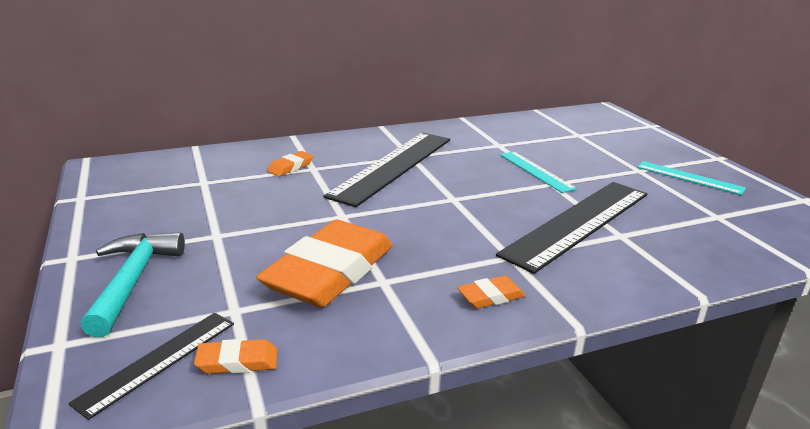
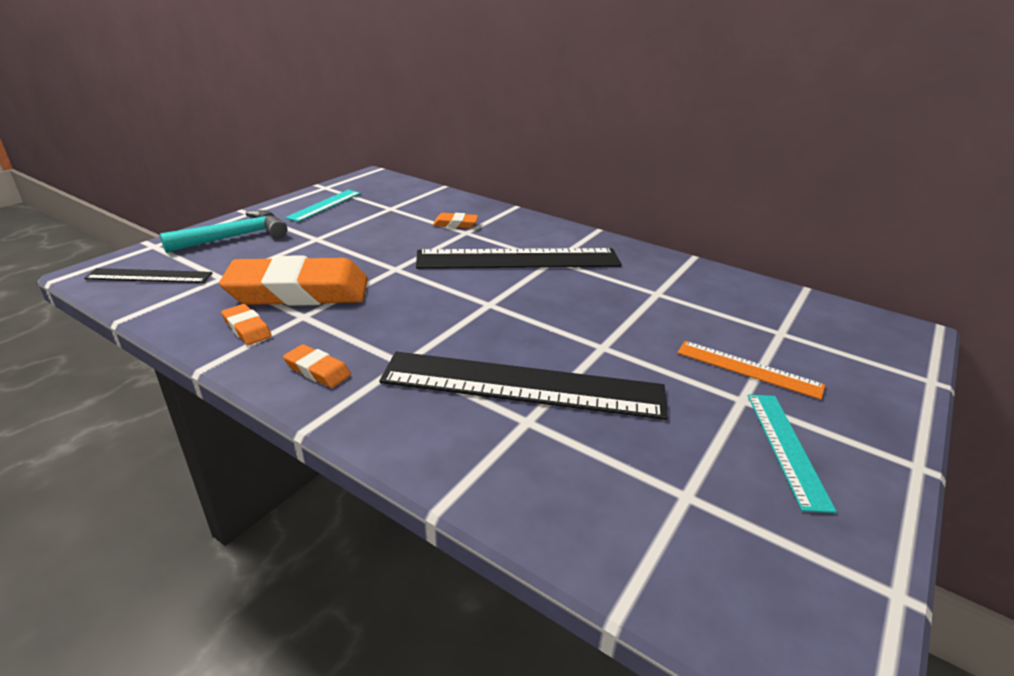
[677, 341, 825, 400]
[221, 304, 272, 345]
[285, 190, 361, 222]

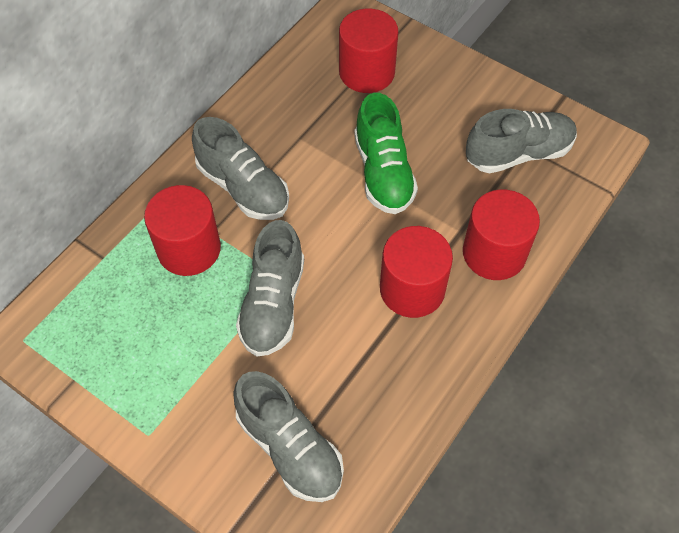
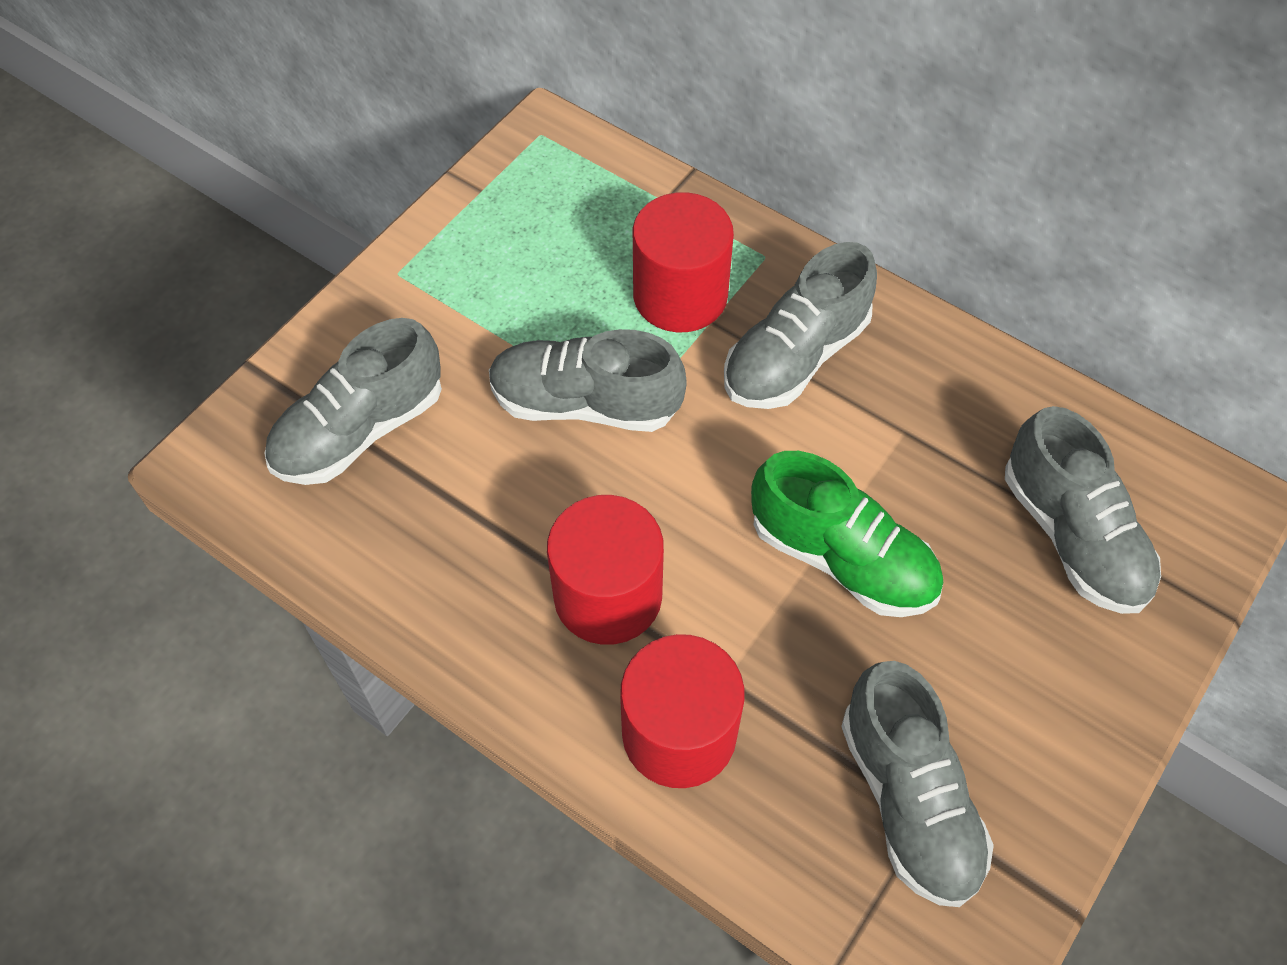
[1005, 406, 1161, 614]
[751, 451, 943, 617]

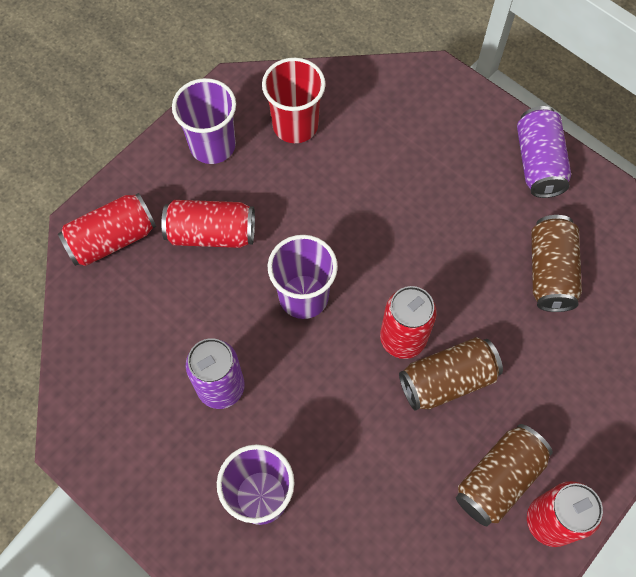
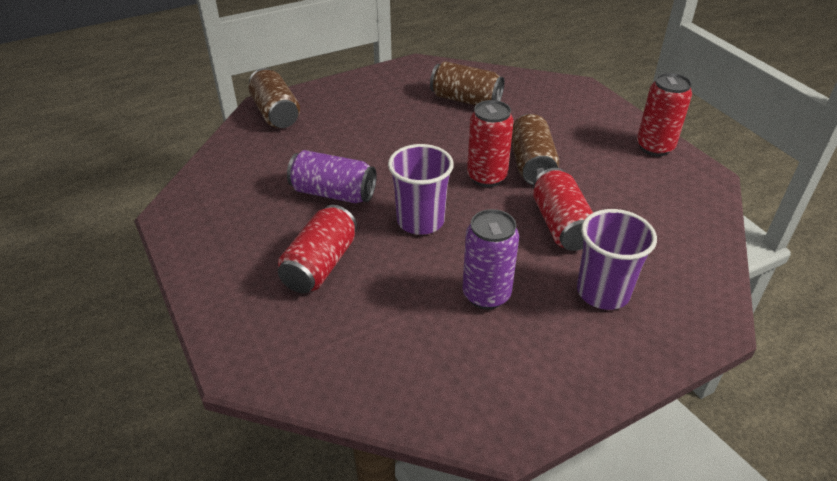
[172, 78, 236, 164] (first image)
[262, 58, 326, 143] (first image)
[533, 168, 593, 251]
[249, 68, 300, 128]
[287, 150, 377, 203]

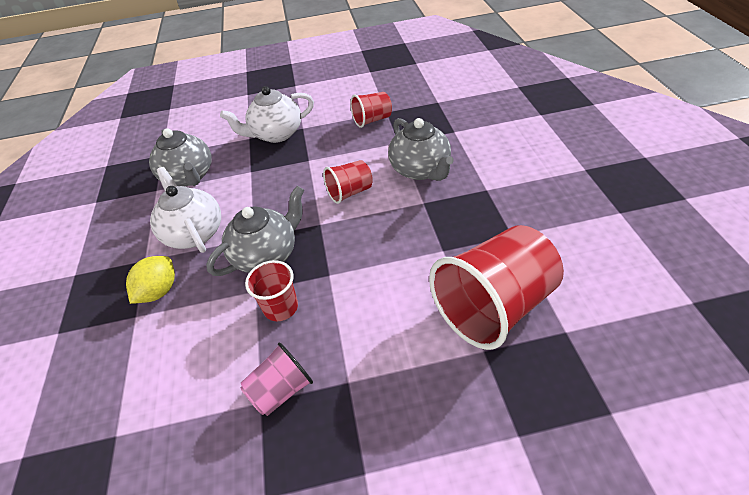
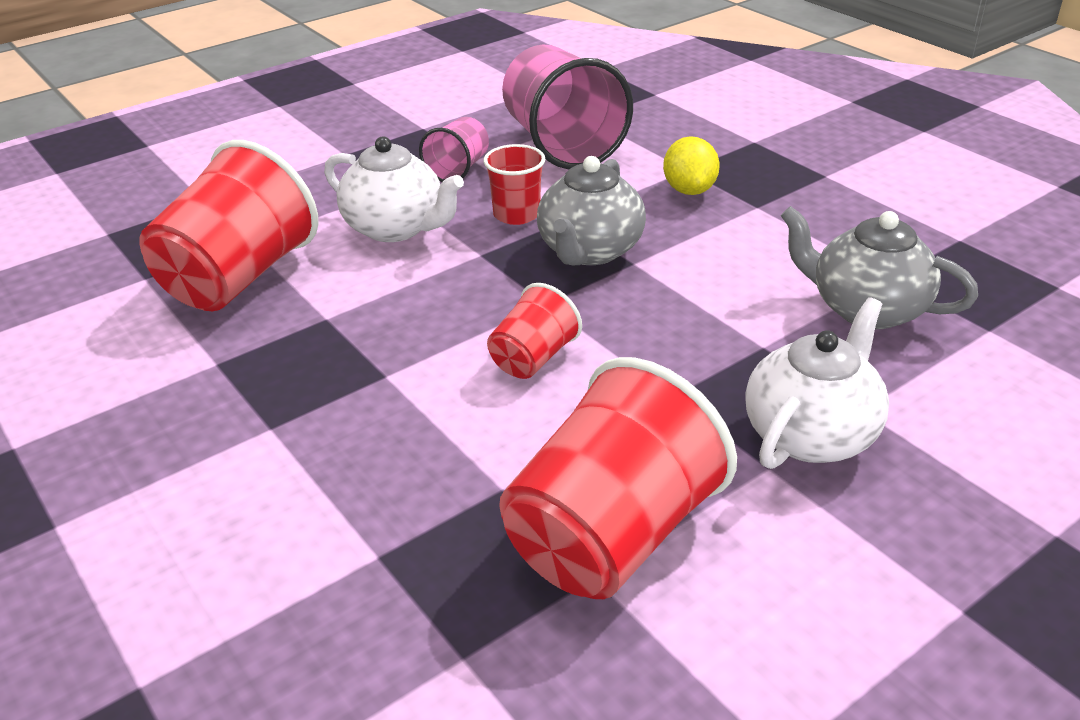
[388, 118, 454, 181] (first image)
[502, 44, 633, 169]
[324, 136, 464, 242]
[499, 357, 737, 599]

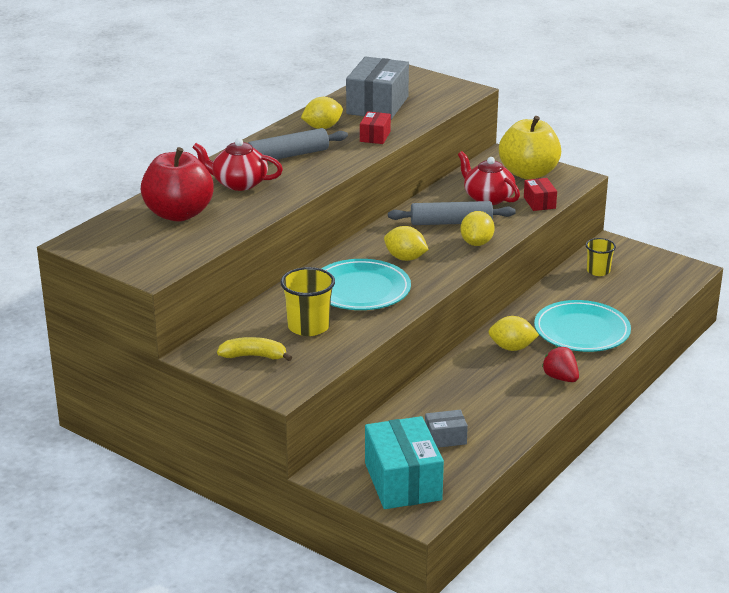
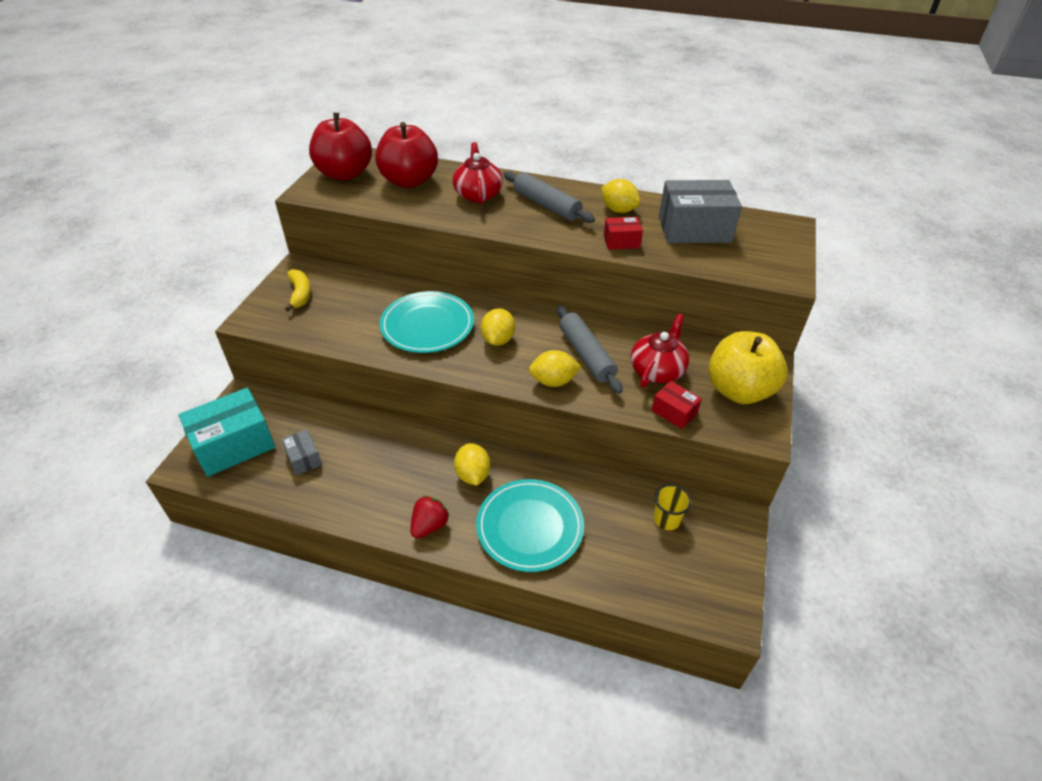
[280, 267, 335, 336] (first image)
[309, 113, 372, 180]
[652, 381, 702, 429]

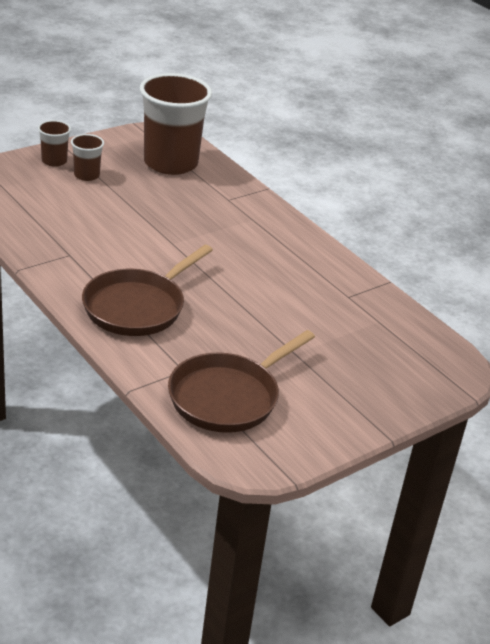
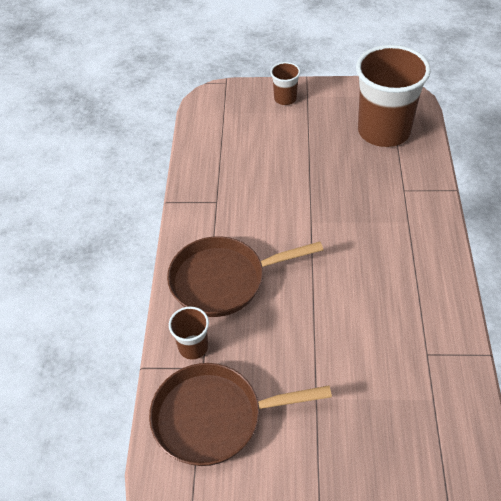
[169, 307, 209, 360]

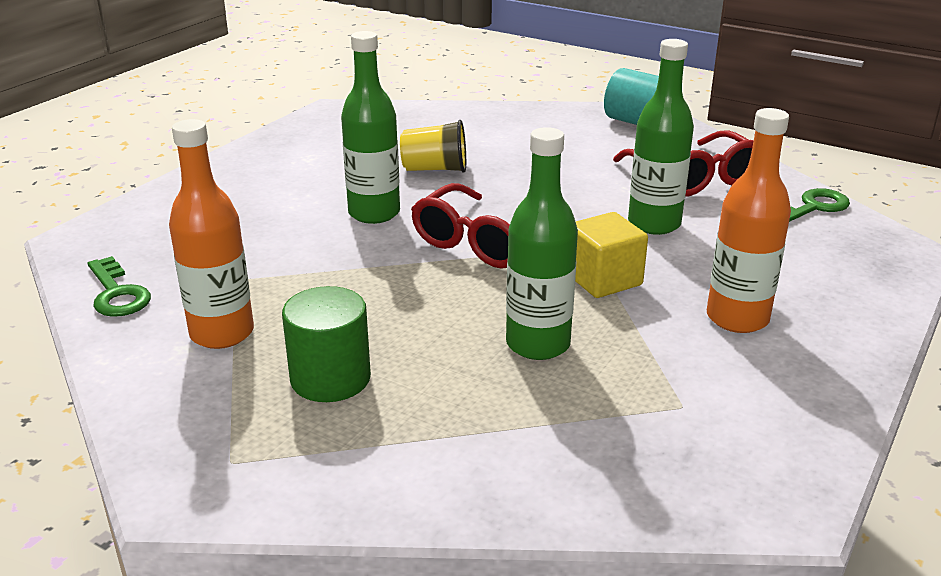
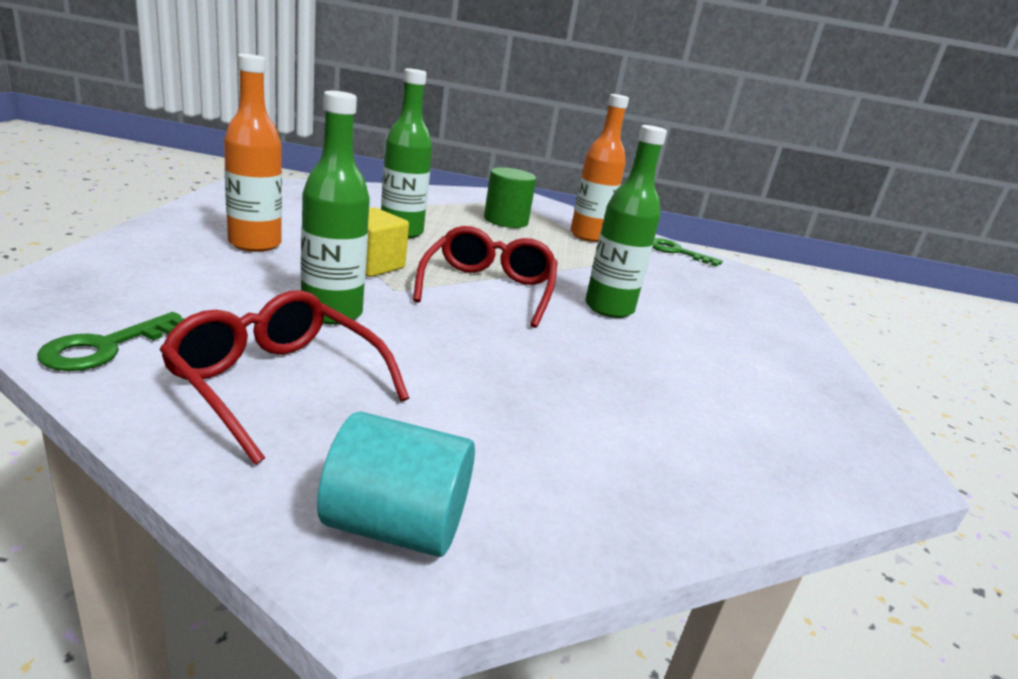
[400, 120, 466, 173] (first image)

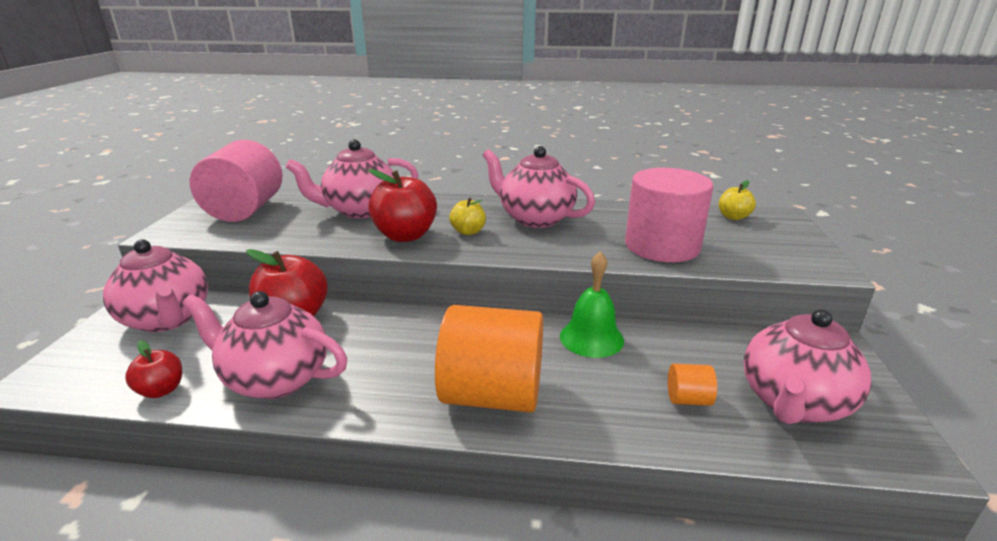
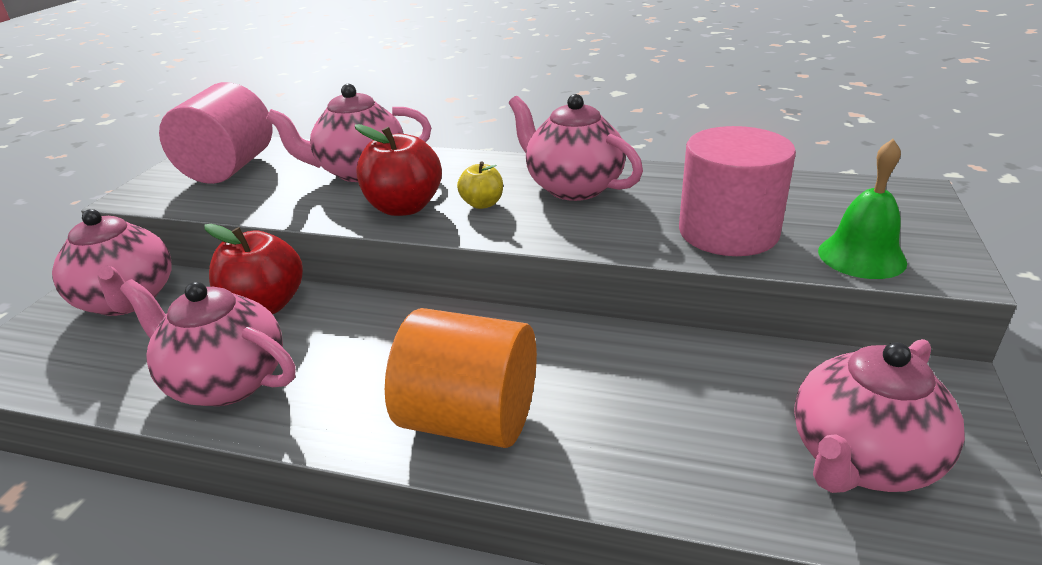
[125, 341, 182, 398] (first image)
[668, 364, 717, 406] (first image)
[719, 180, 756, 220] (first image)
[818, 139, 907, 279]

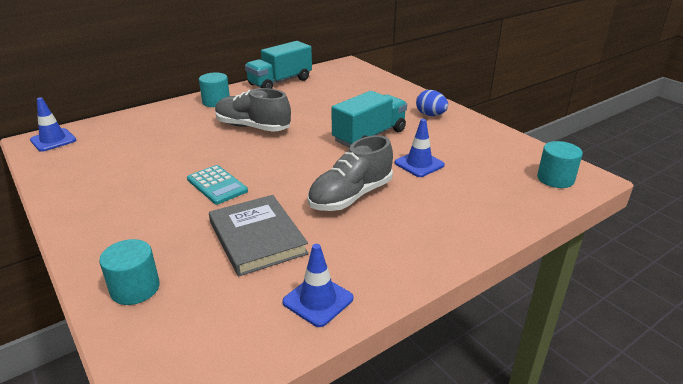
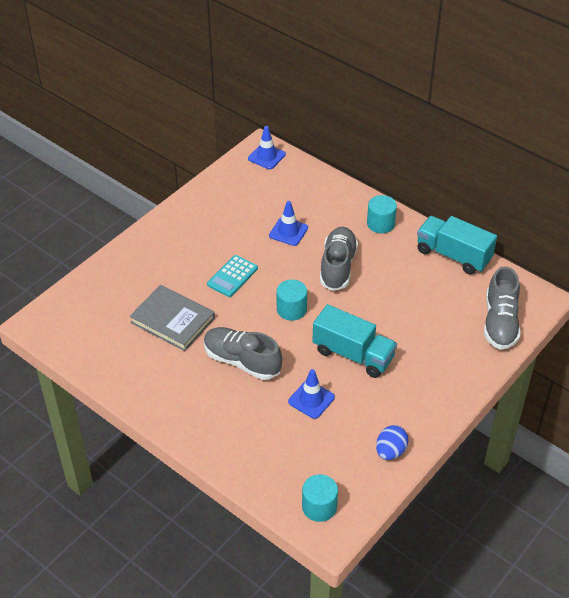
[484, 266, 521, 350]
[277, 280, 307, 321]
[269, 201, 308, 246]
[376, 425, 409, 460]
[130, 285, 215, 351]

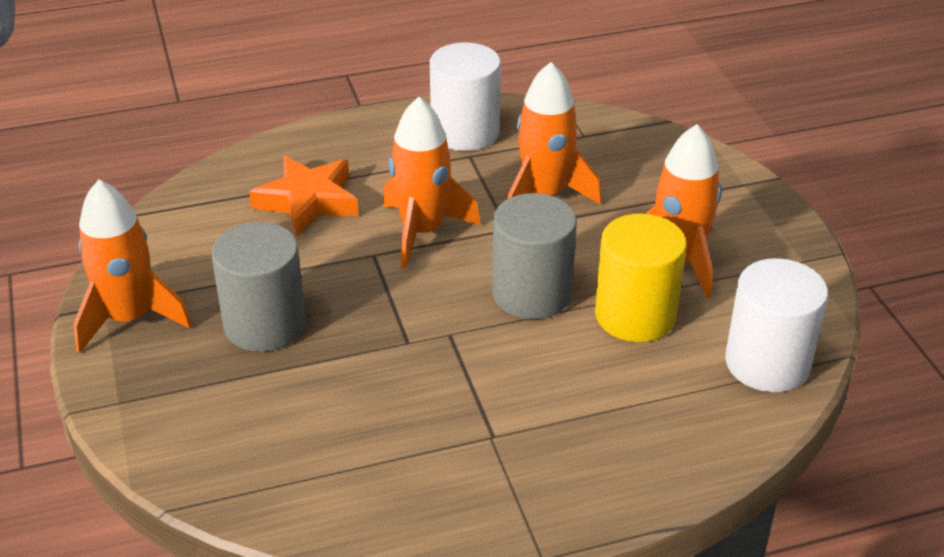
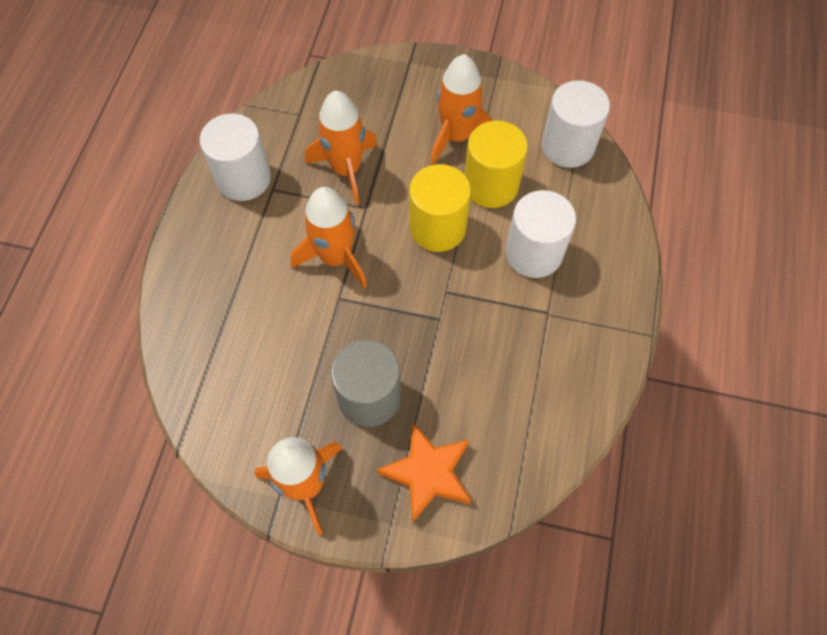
[505, 190, 576, 278]
[377, 422, 471, 523]
[409, 164, 471, 252]

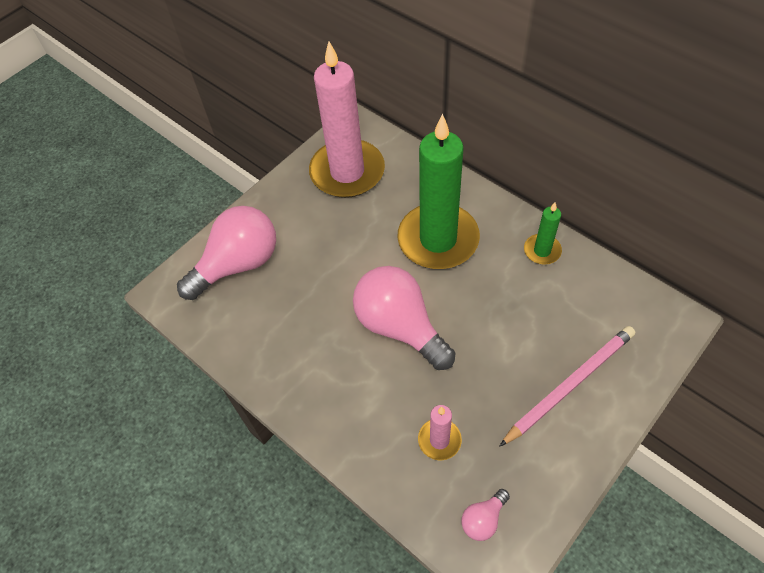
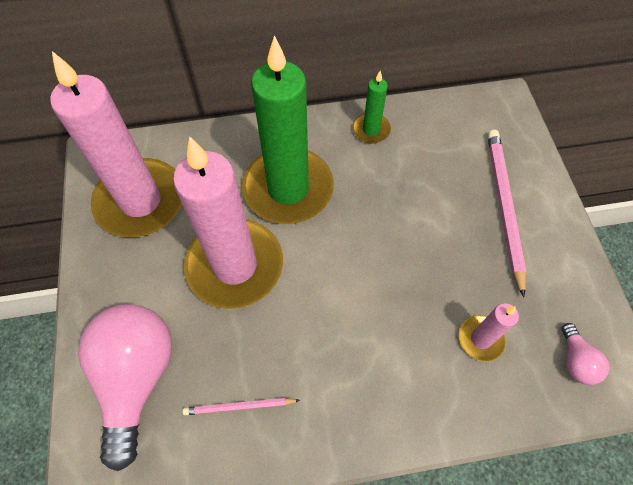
[353, 266, 455, 370] (first image)
[173, 136, 283, 309]
[183, 398, 300, 415]

